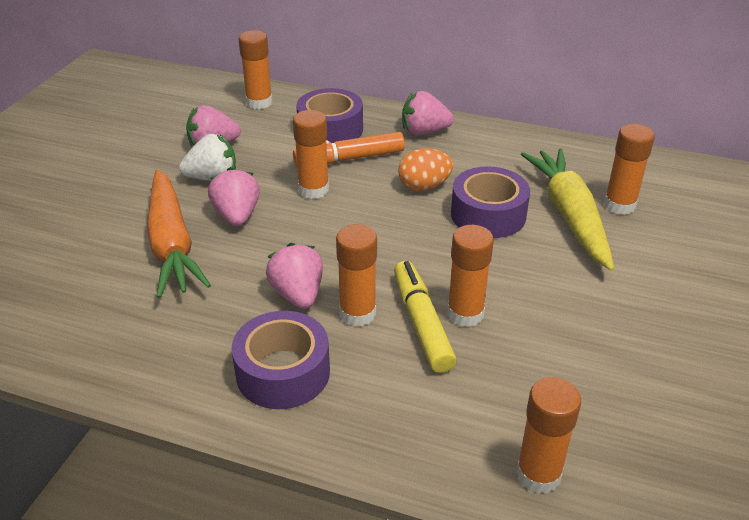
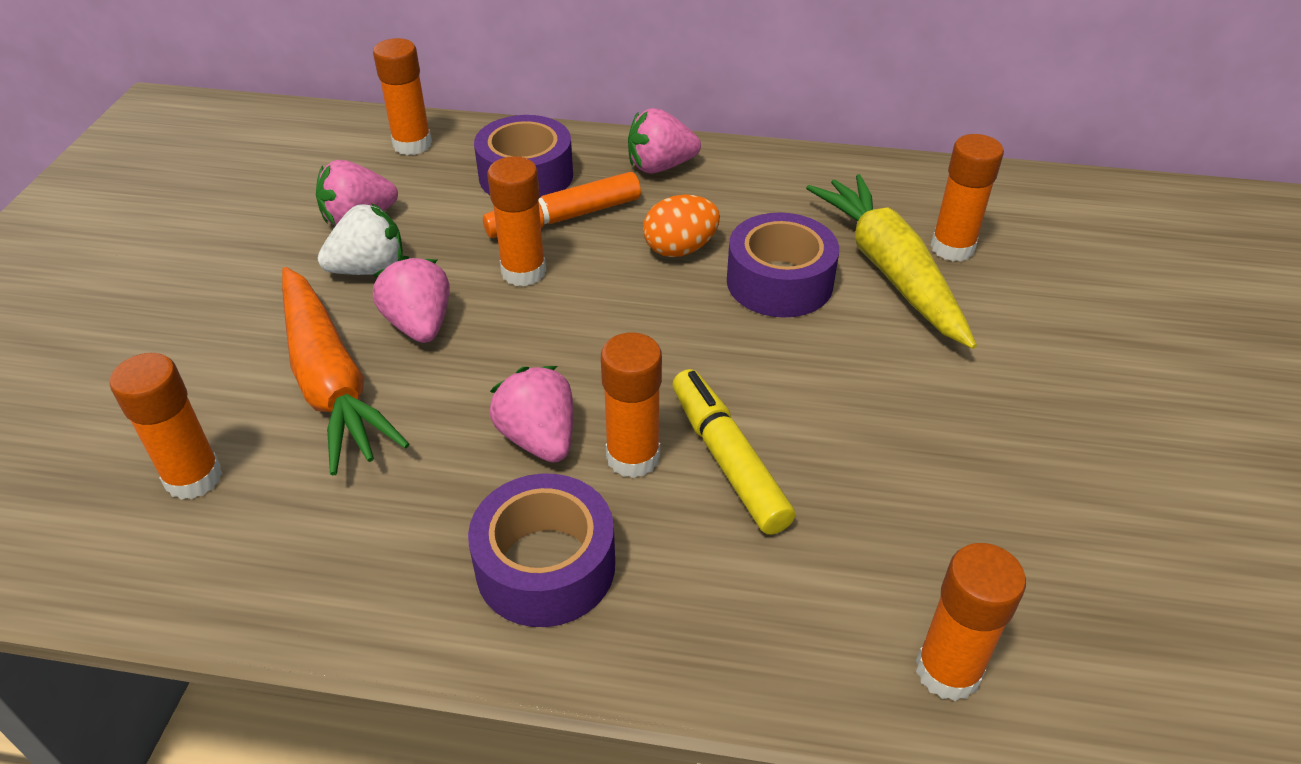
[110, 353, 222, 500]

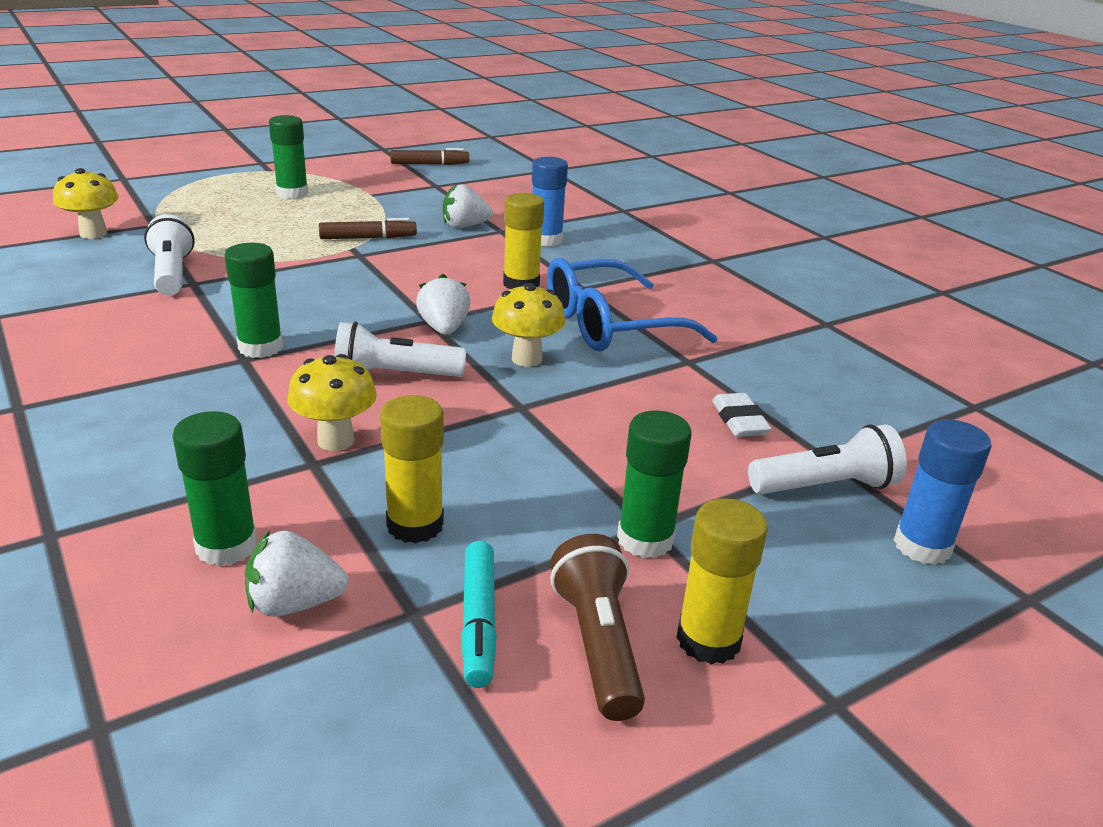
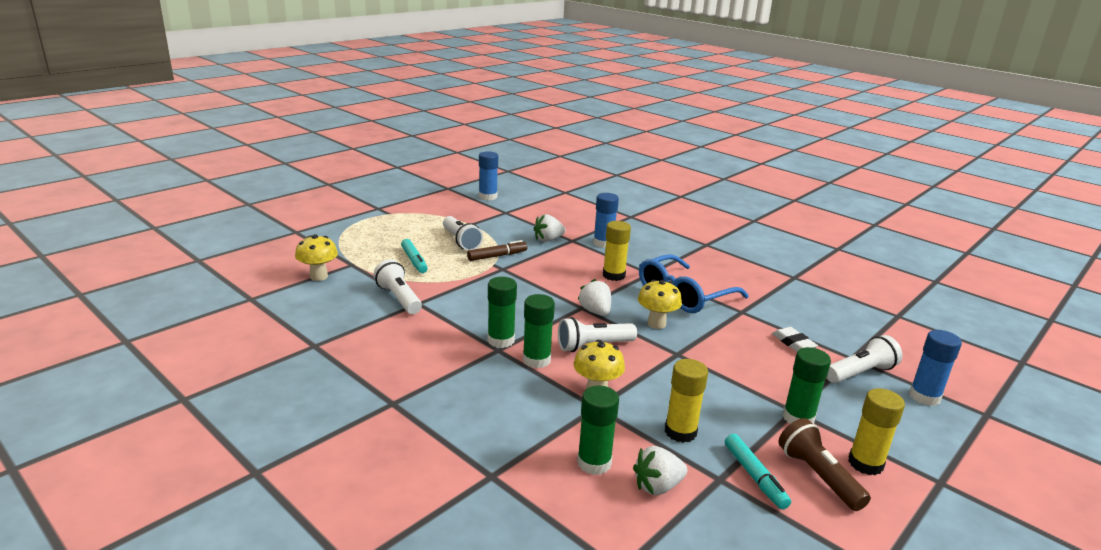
[401, 239, 428, 273]
[443, 216, 483, 251]
[523, 294, 555, 368]
[479, 151, 498, 200]

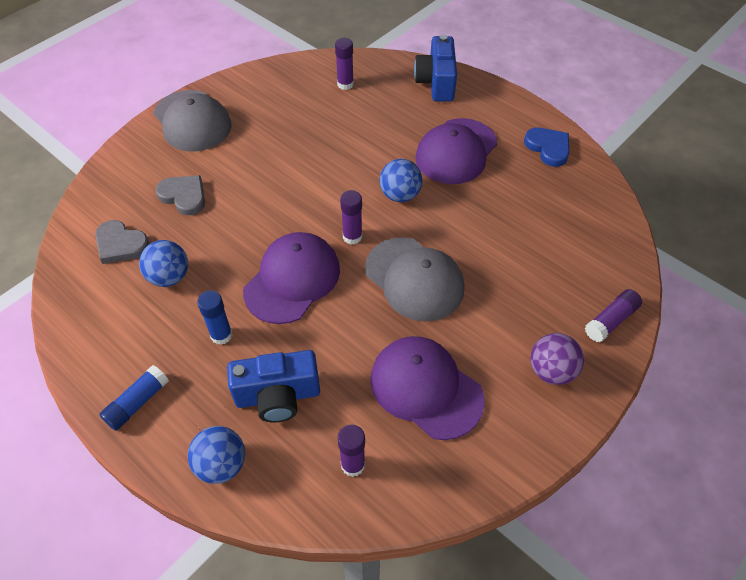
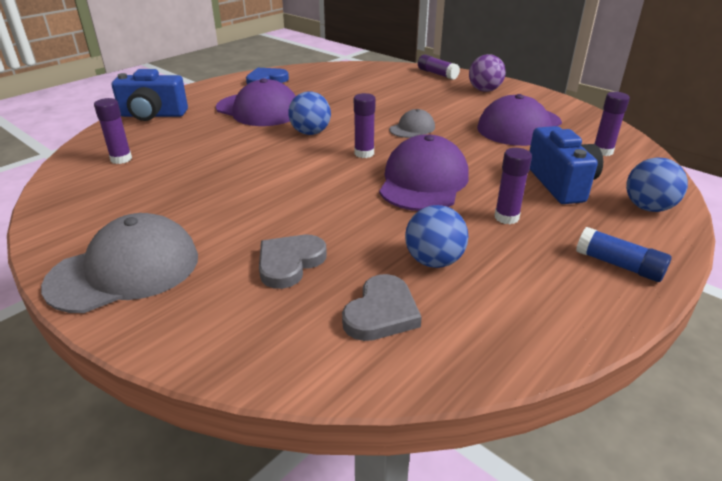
[494, 148, 532, 224]
[379, 134, 469, 211]
[389, 109, 435, 138]

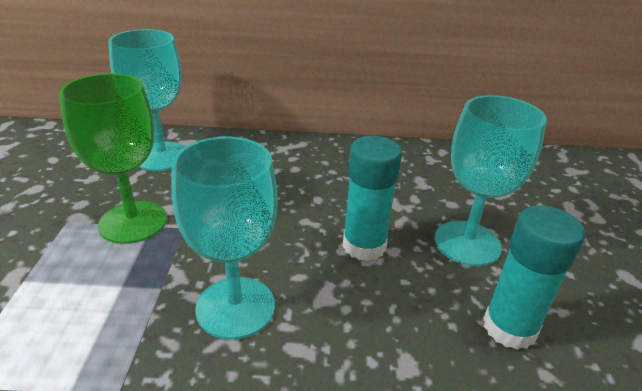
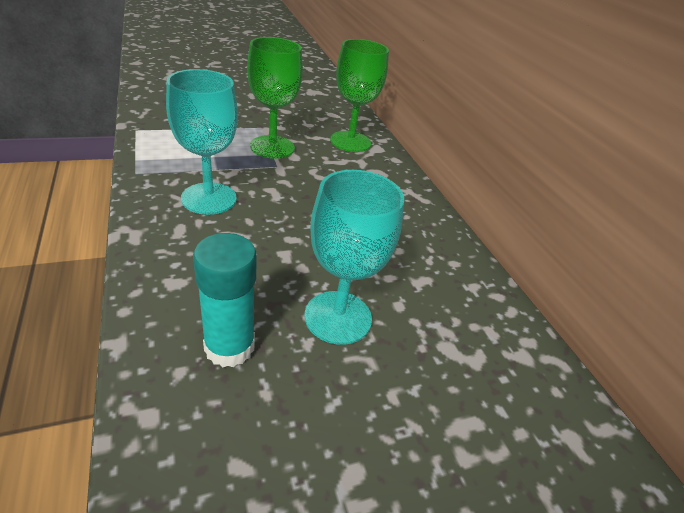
[343, 136, 402, 261] (first image)
[330, 39, 389, 152]

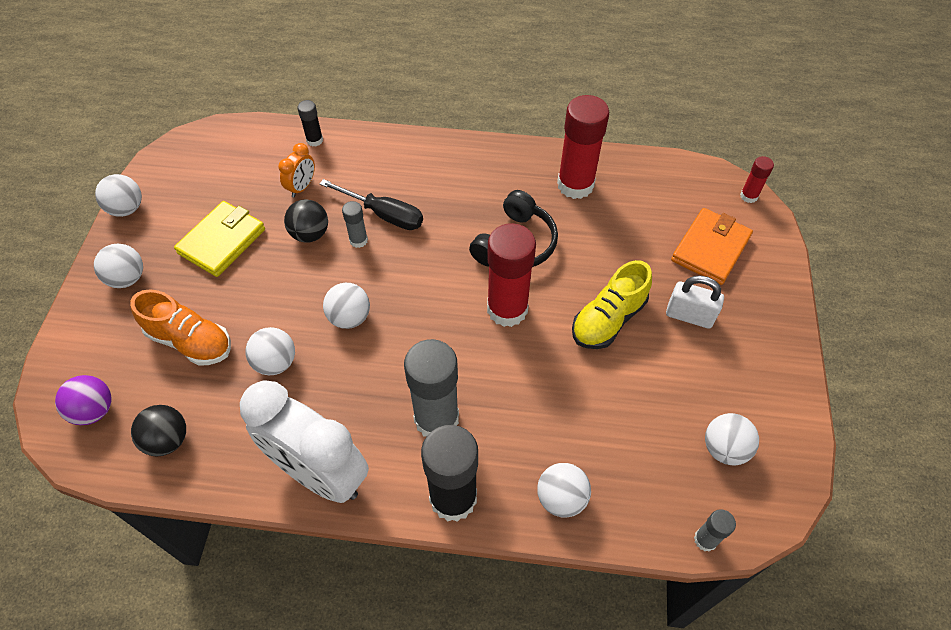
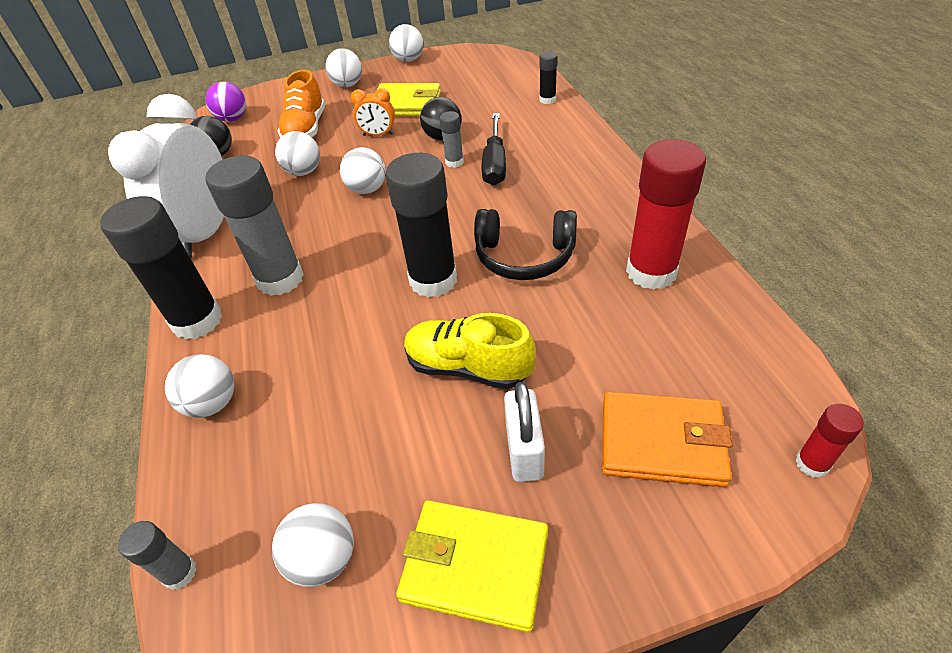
[396, 500, 548, 632]
[351, 88, 395, 136]
[385, 153, 457, 298]

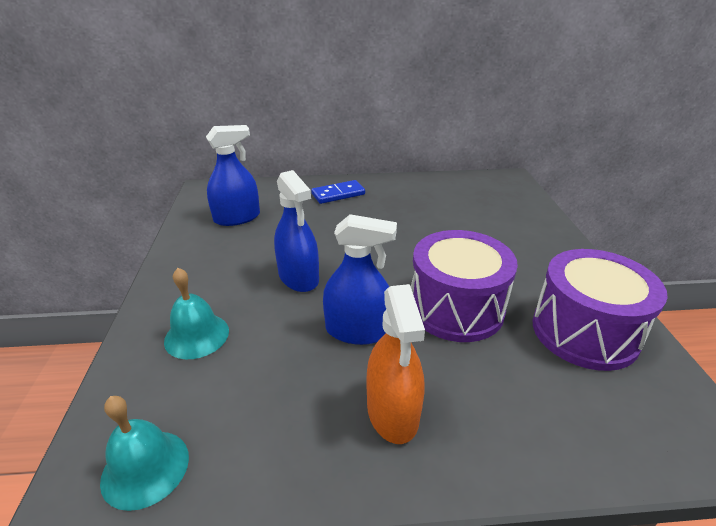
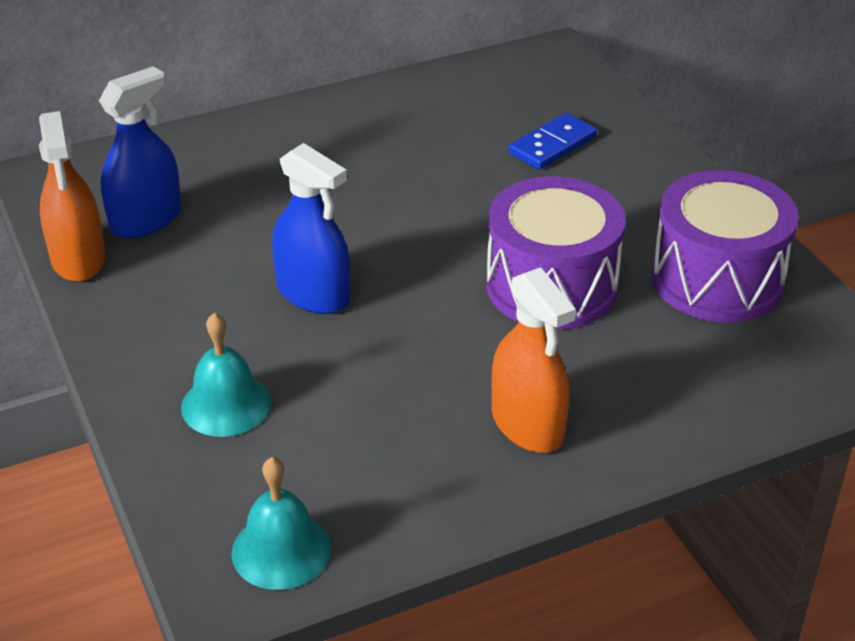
[323, 214, 397, 345] (first image)
[39, 111, 105, 282]
[509, 113, 597, 170]

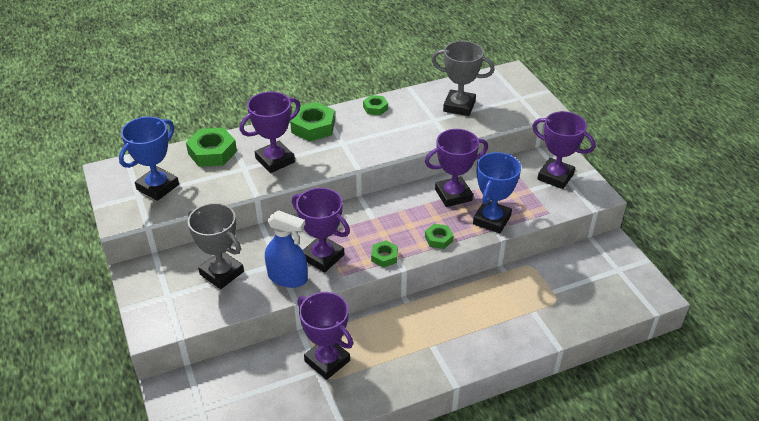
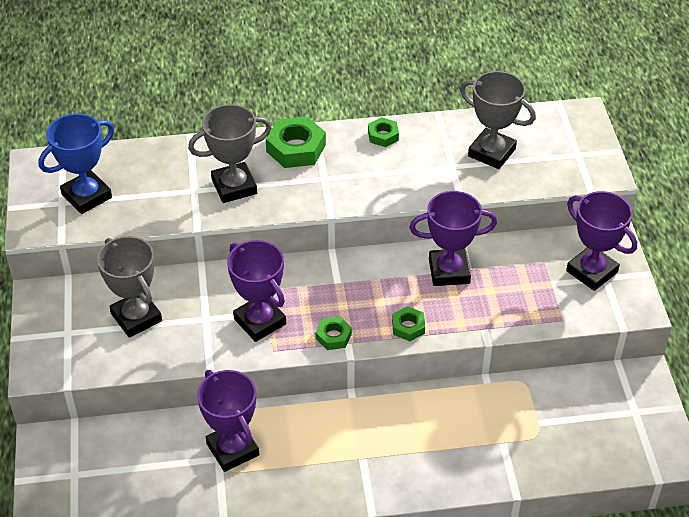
[186, 128, 237, 167] (first image)
[265, 210, 308, 288] (first image)
[473, 152, 521, 233] (first image)
[188, 104, 272, 203]

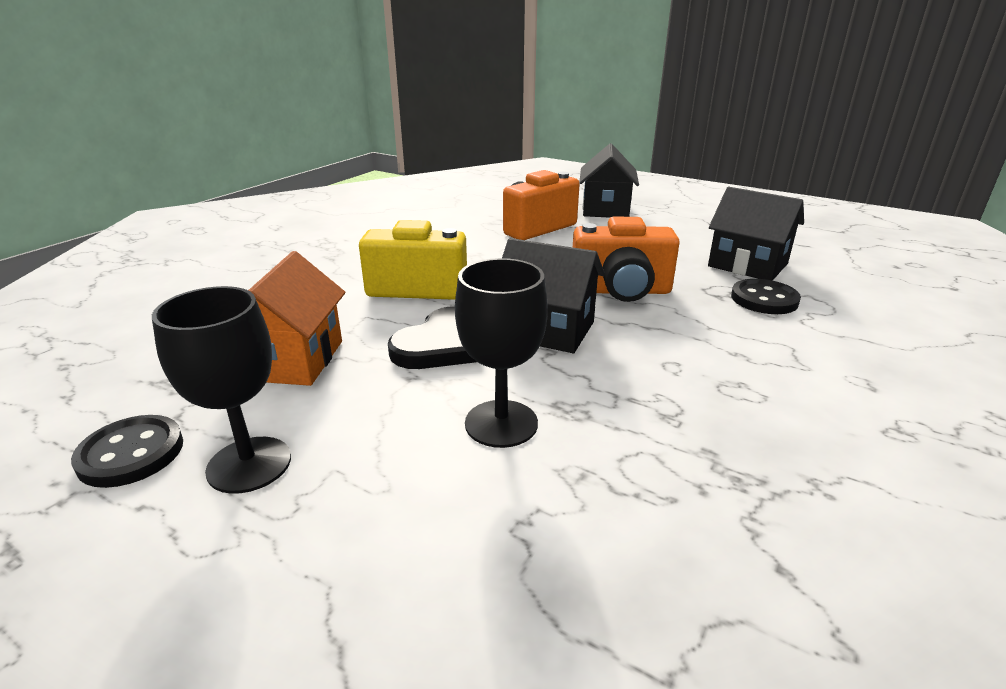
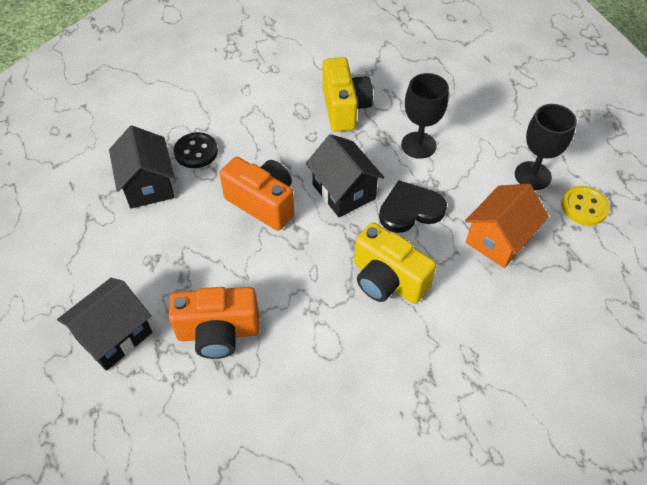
[323, 57, 373, 132]
[561, 186, 610, 226]

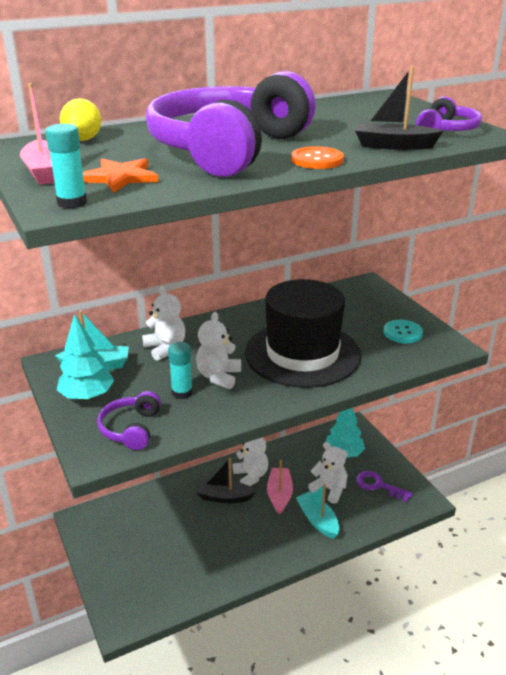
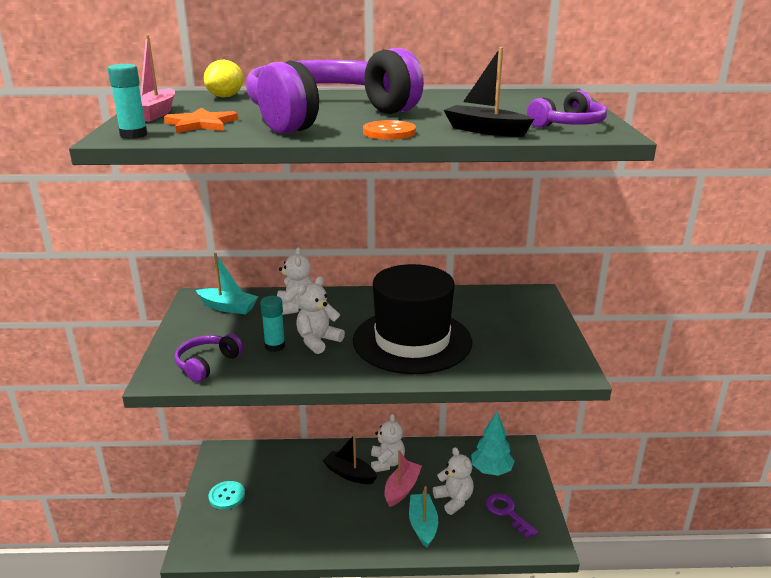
[57, 314, 114, 401] (first image)
[209, 481, 245, 510]

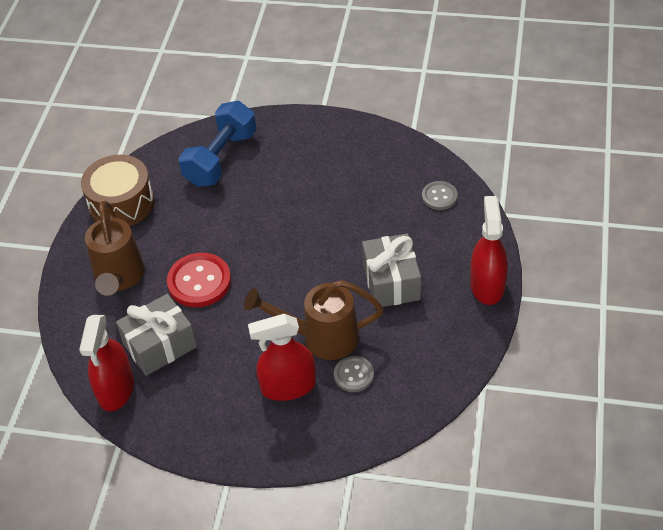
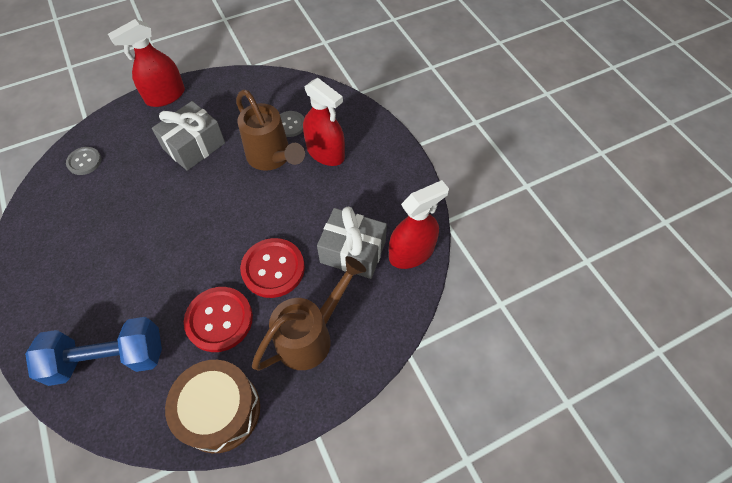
[184, 287, 253, 352]

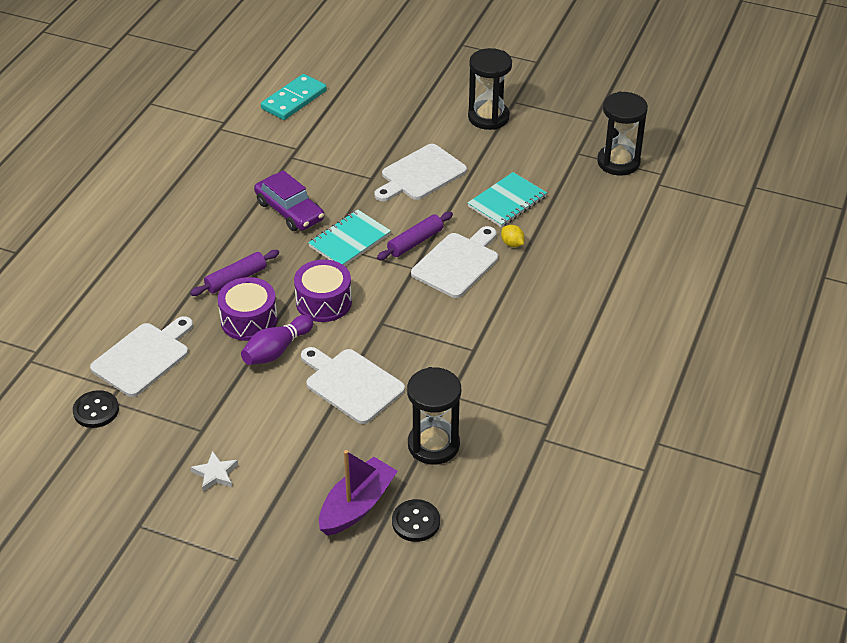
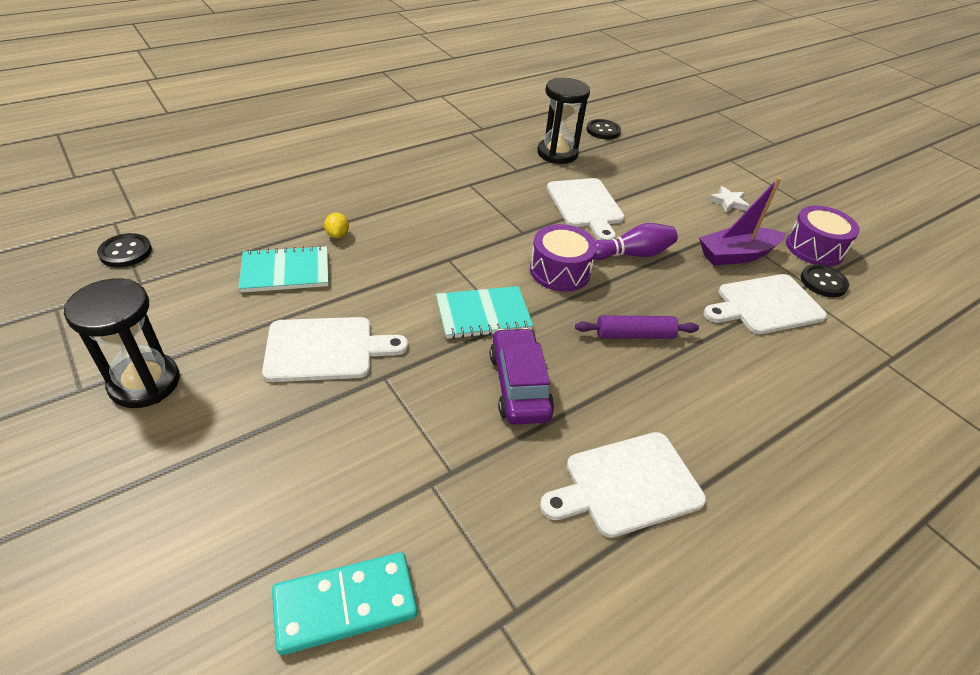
[377, 212, 453, 260] (first image)
[786, 205, 860, 266]
[699, 177, 785, 265]
[540, 432, 706, 538]
[97, 233, 152, 267]

